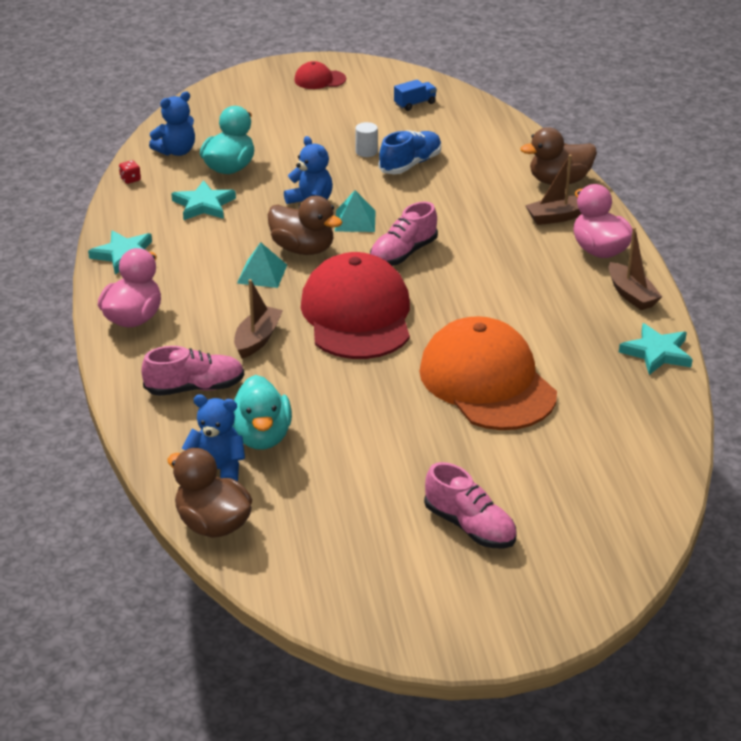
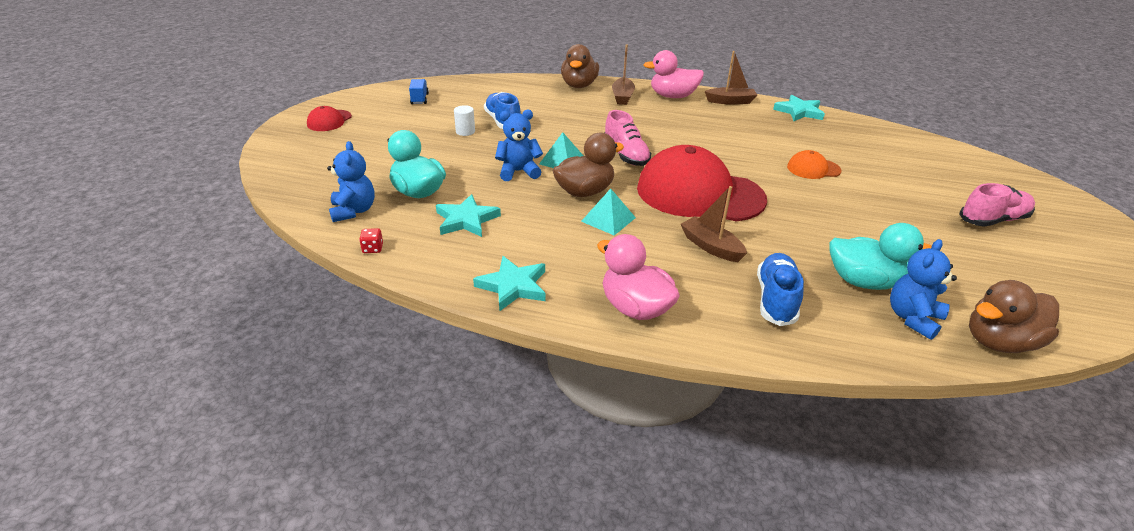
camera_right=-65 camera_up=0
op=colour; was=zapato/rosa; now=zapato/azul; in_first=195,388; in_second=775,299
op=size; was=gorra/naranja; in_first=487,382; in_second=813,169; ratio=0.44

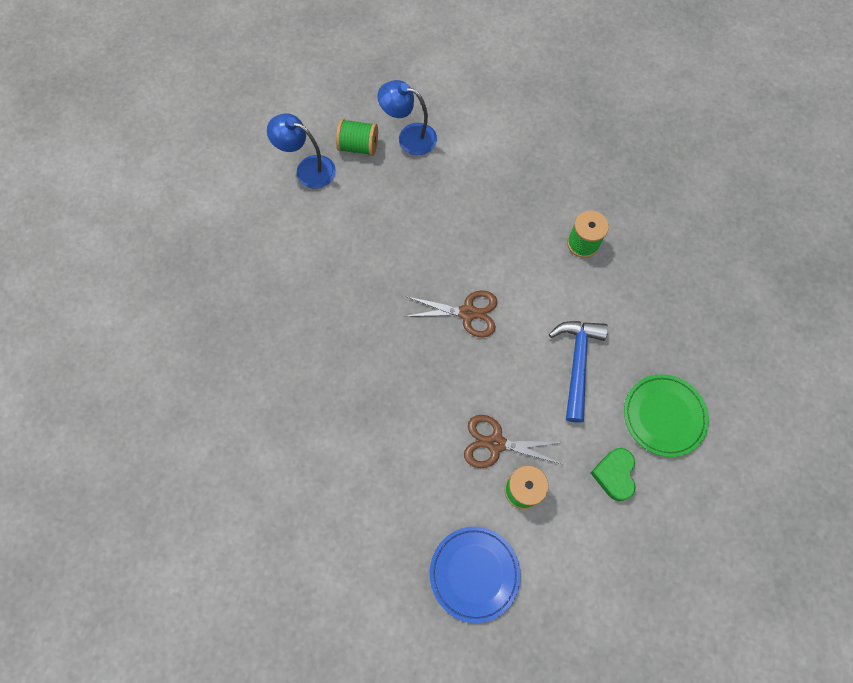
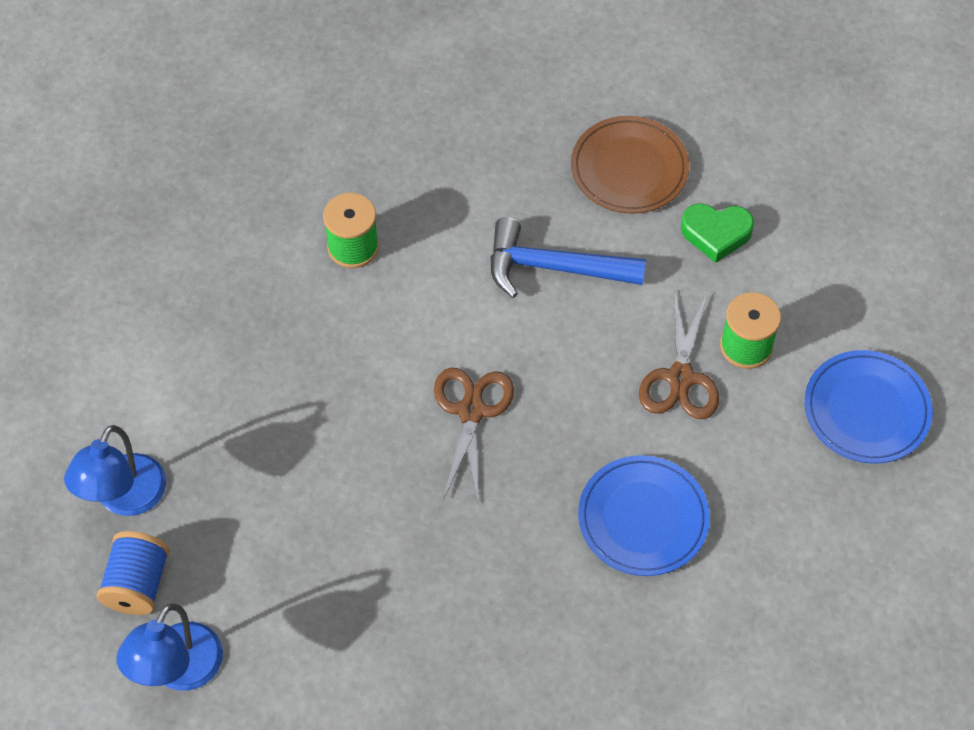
camera_right=-90 camera_up=-10
op=colour; was=carrete/verde; now=carrete/azul; in_first=358,146; in_second=138,584
op=colour; was=plato/verde; now=plato/marrón; in_first=664,416; in_second=629,169
op=appeared; now=plato/azul; in_second=643,518

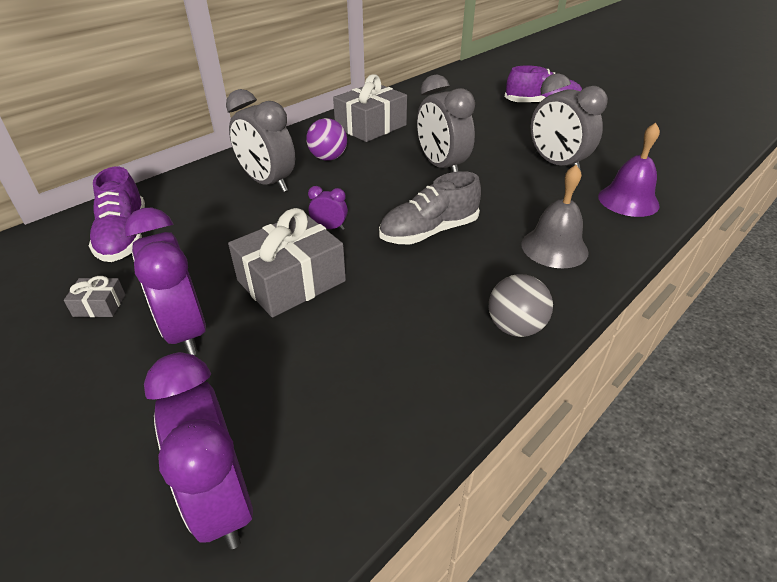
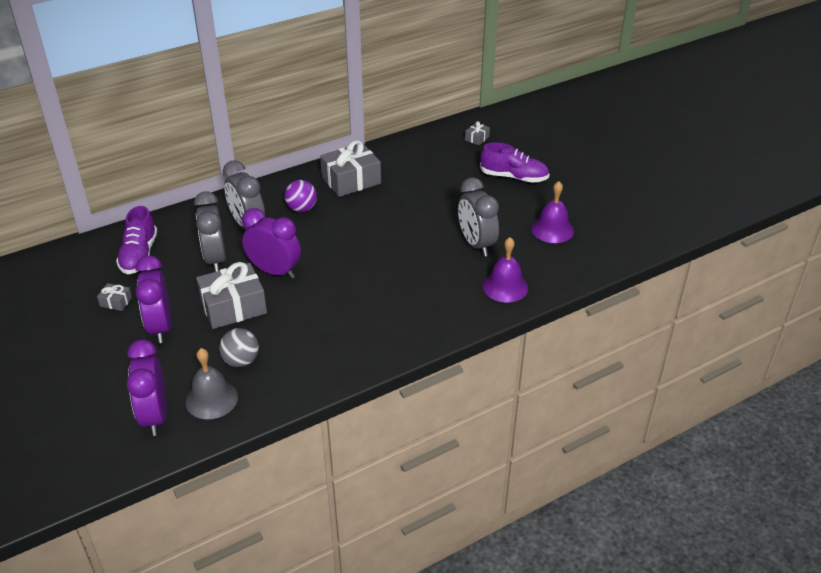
camera_right=15 camera_up=0
op=relocated; was=campana/gris; in_first=554,247; in_second=211,399
op=relocated; was=despertador/gris; in_first=441,166; in_second=215,259
op=relocated; was=pelota/gris; in_first=515,327; in_second=241,361
op=size; was=despertador/morado; in_first=329,228; in_second=274,271; ratio=2.17
op=appeared; now=regalo/gris; in_second=477,138
op=appeared; now=campana/morado; in_second=552,229
op=missing; was=zapato/gris; in_first=429,232

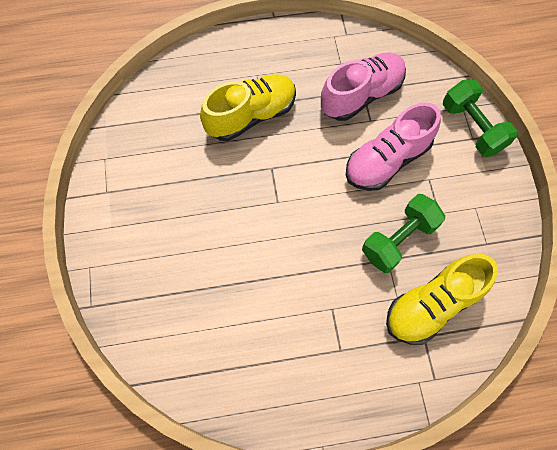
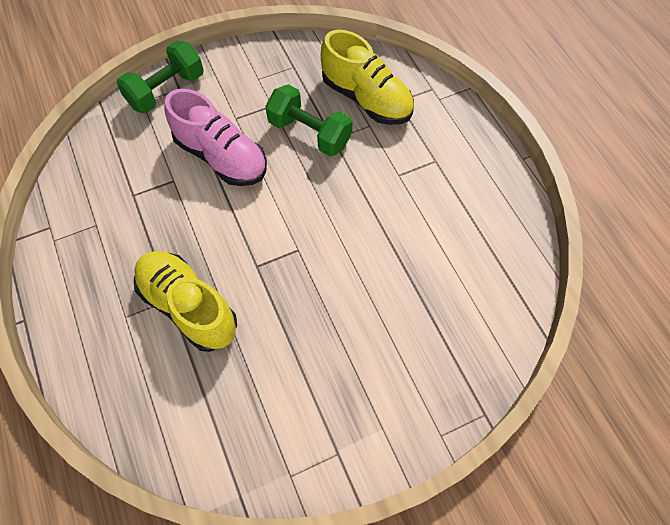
camera_right=-105 camera_up=-5
op=missing; was=zapato/rosa; in_first=361,95

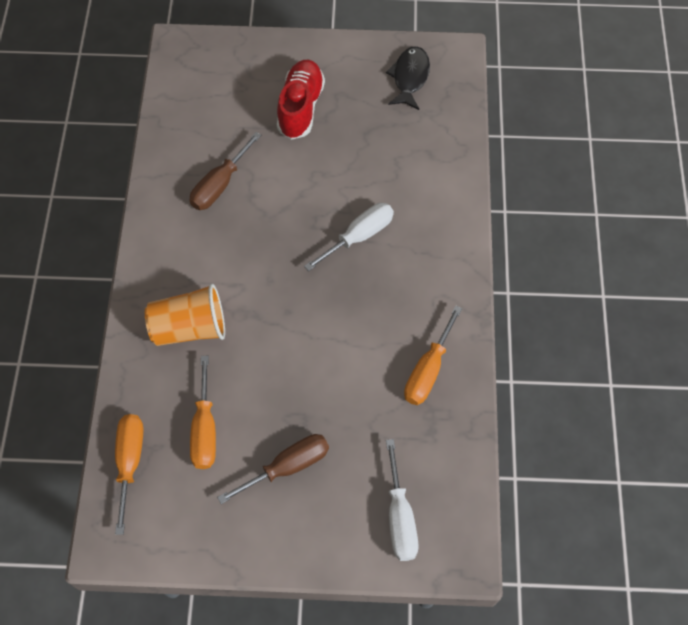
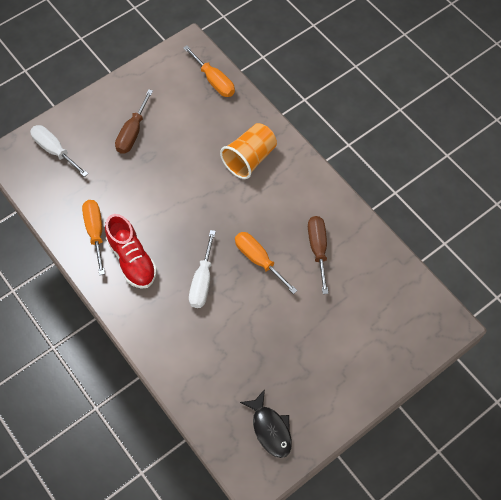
camera_right=140 camera_up=0
op=relocated; was=zapato/rojo; in_first=300,108; in_second=132,259
op=relocated; was=destornillador/naranja; in_first=205,429; in_second=258,260

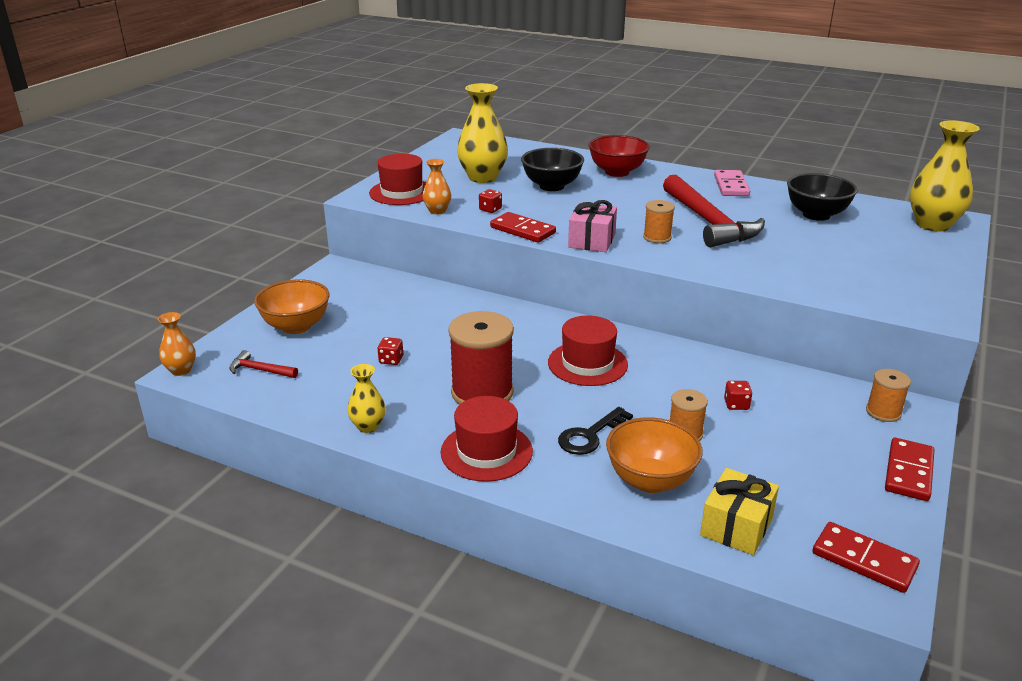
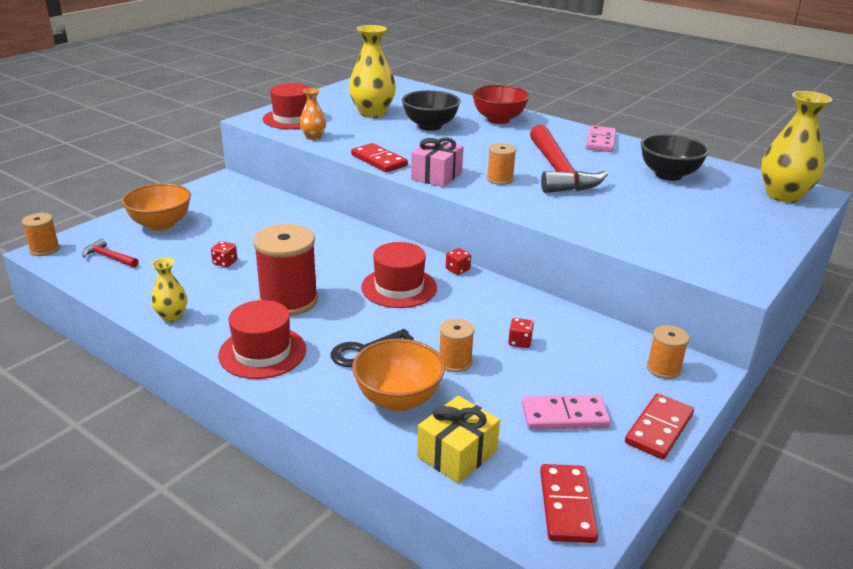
camera_right=10 camera_up=0
op=exchanged; was=florero/naranja; now=carrete/naranja; in_first=181,370; in_second=44,249
op=relocated; was=dado/rojo; in_first=490,209; in_second=457,270
op=appeared; now=ficha de dominó/rosa; in_second=564,416
op=spun; was=ficha de dominó/rojo; in_first=864,560; in_second=566,506; clockwise=45

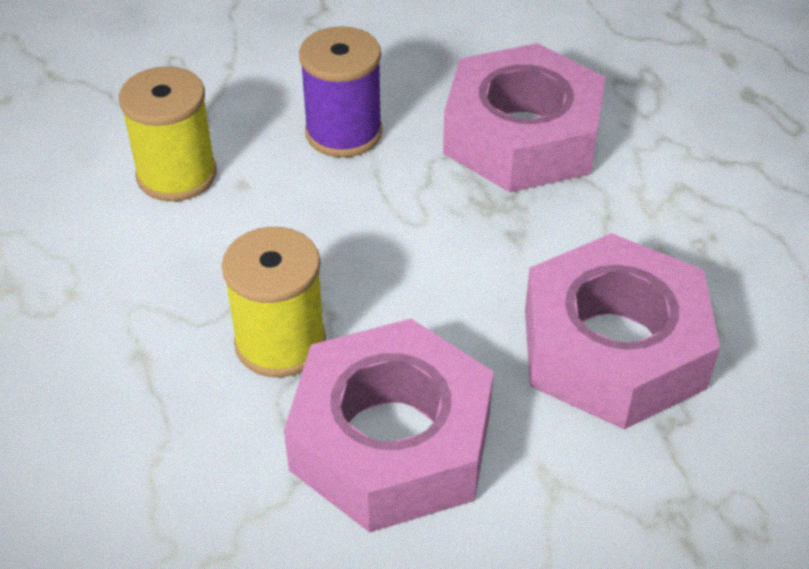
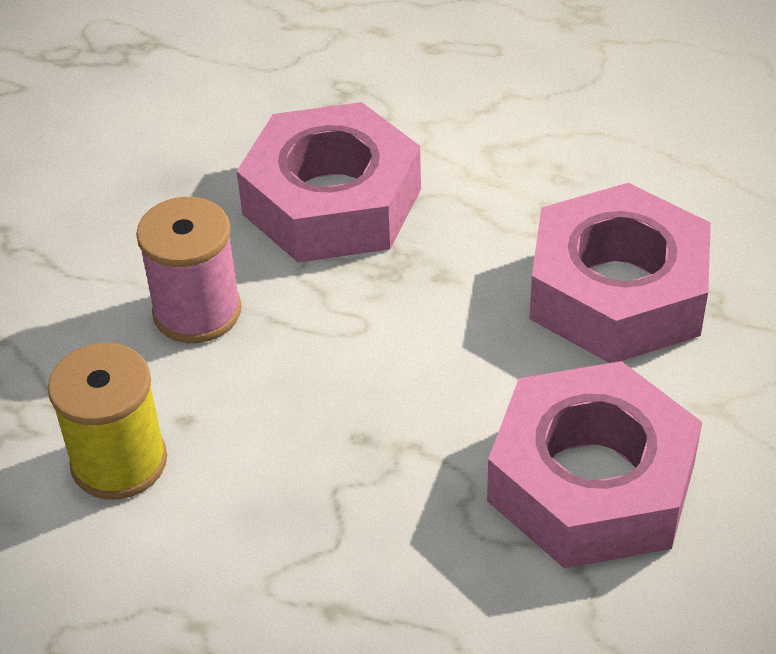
camera_right=-50 camera_up=0
op=colour; was=carrete/morado; now=carrete/rosa; in_first=343,133; in_second=197,311
op=missing; was=carrete/amarillo; in_first=280,343

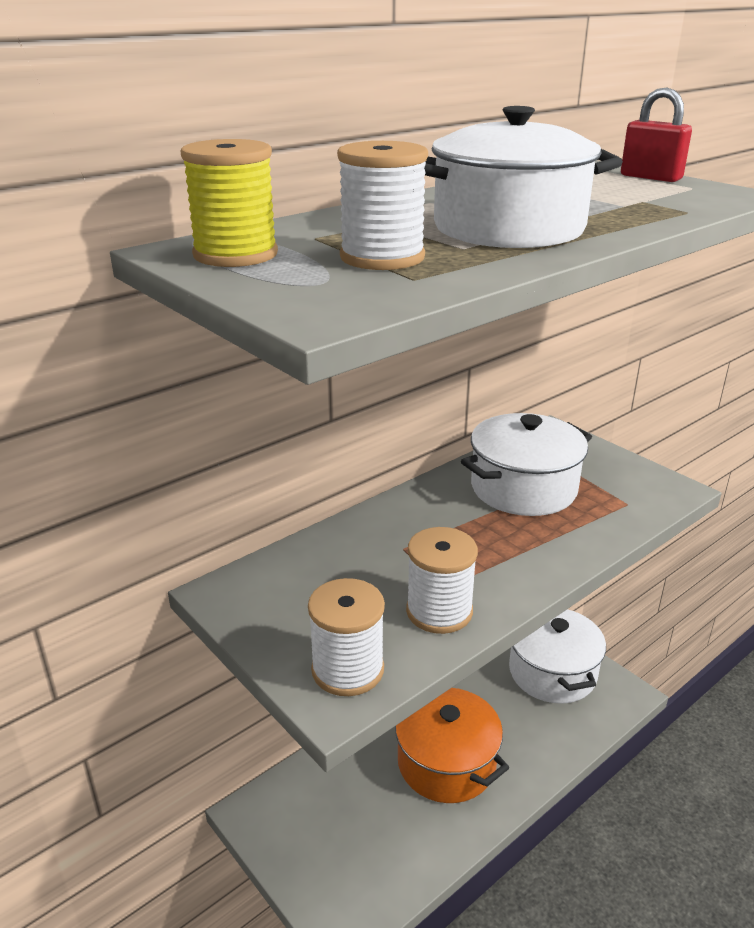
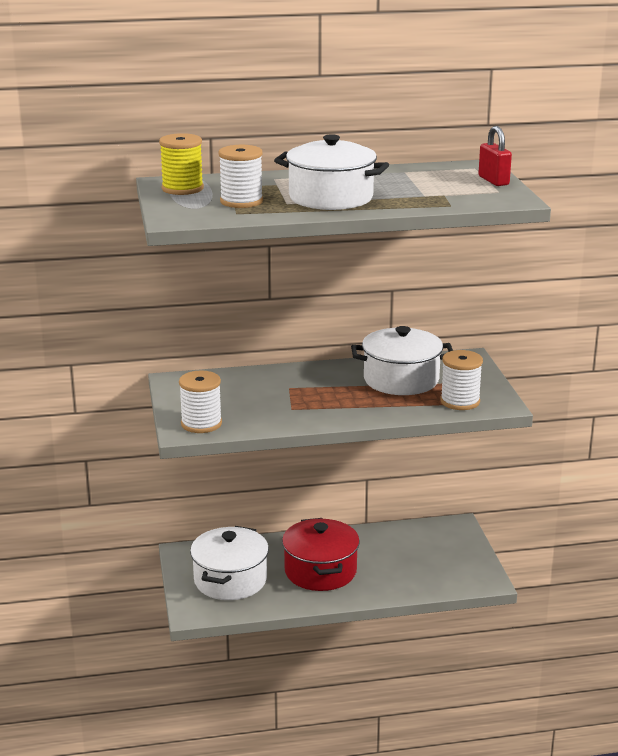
camera_right=30 camera_up=-5
op=relocated; was=olla/blanco; in_first=552,672; in_second=230,580
op=colour; was=olla/naranja; now=olla/rojo; in_first=446,763; in_second=320,571
op=relocated; was=carrete/blanco; in_first=439,611; in_second=460,401

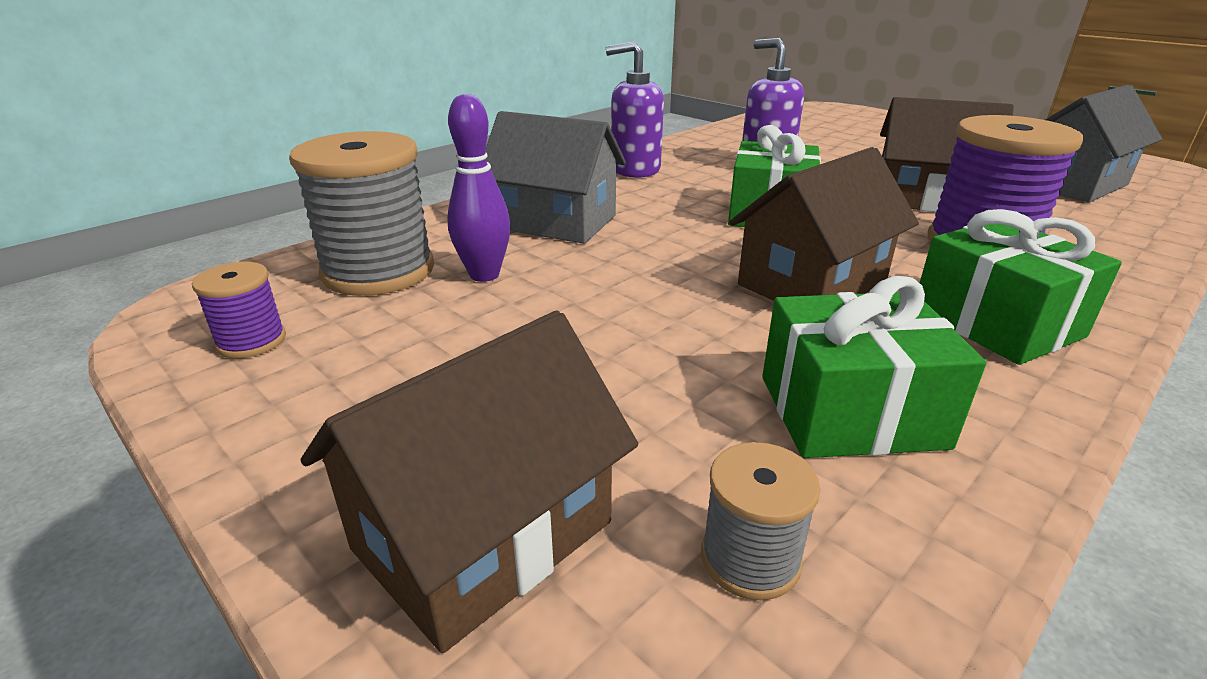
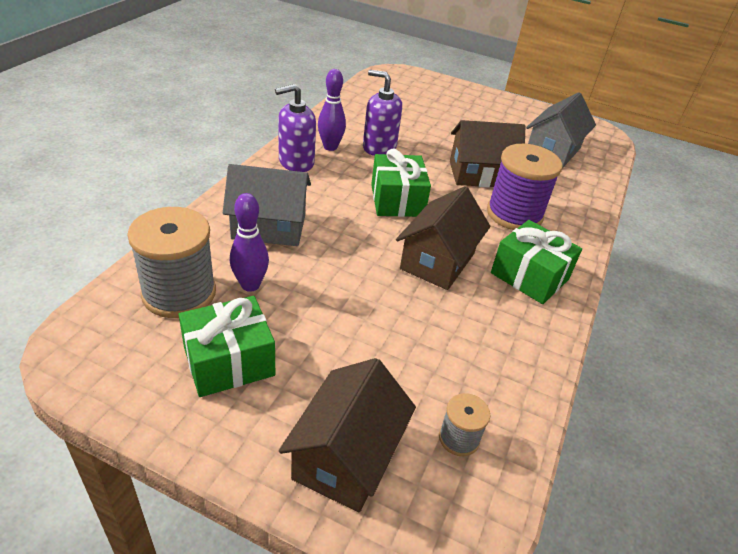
camera_right=-25 camera_up=10
op=relocated; was=regalo/verde; in_first=851,411; in_second=229,361
op=appeared; now=bolo/morado; in_second=330,147
op=missing; was=carrete/morado; in_first=251,341

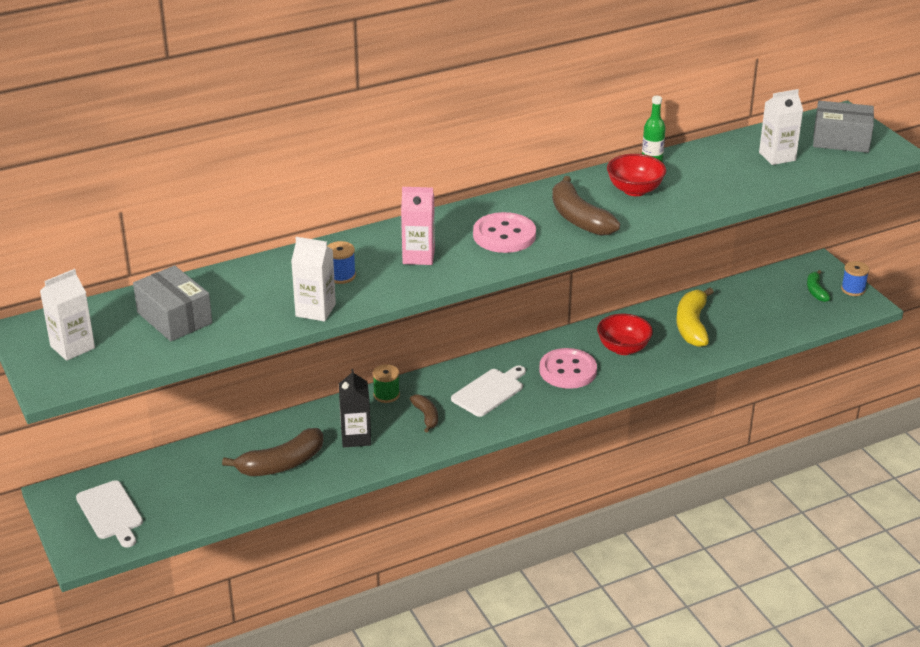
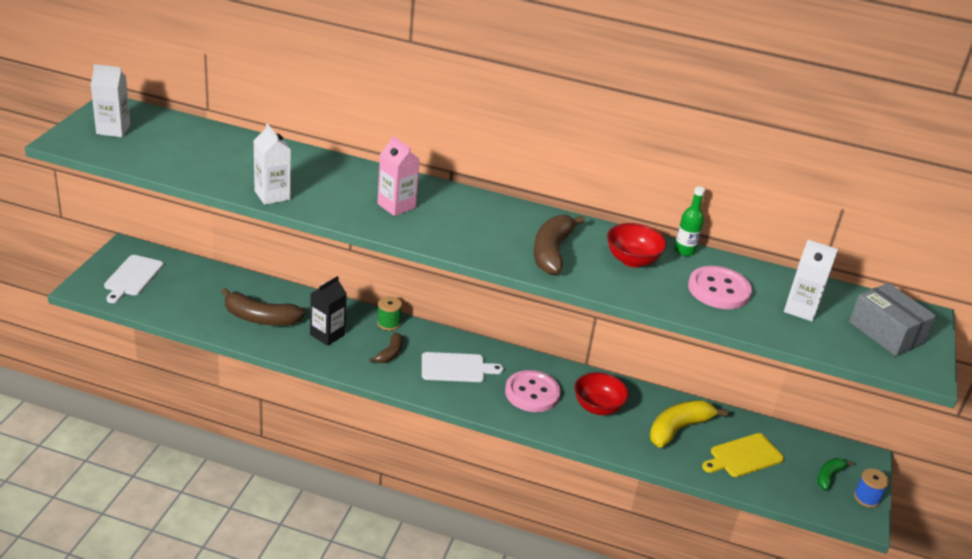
camera_right=40 camera_up=0
op=relocated; was=botón/rosa; in_first=504,235; in_second=719,290
op=appeared; now=tabla de cortar/amarillo; in_second=744,456
op=missing; was=caja/gris; in_first=174,318
op=missing; was=carrete/azul; in_first=341,276

